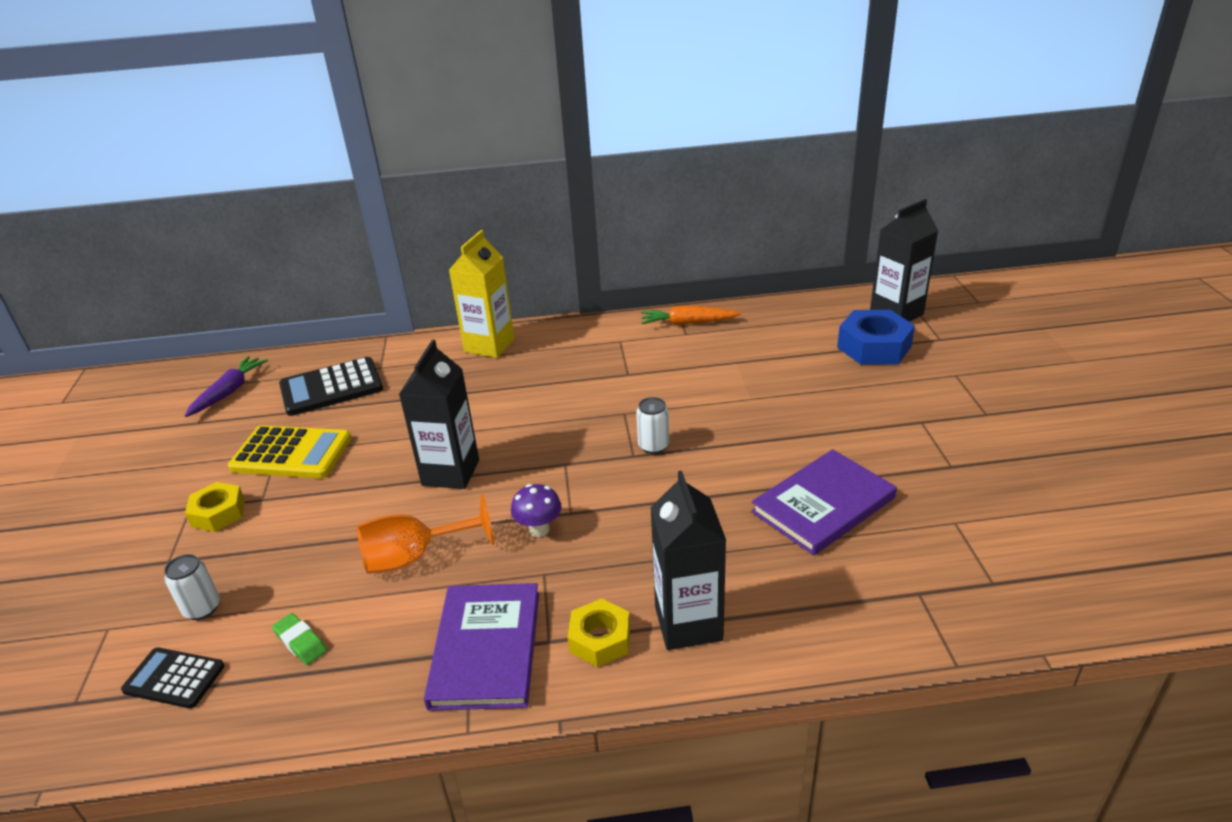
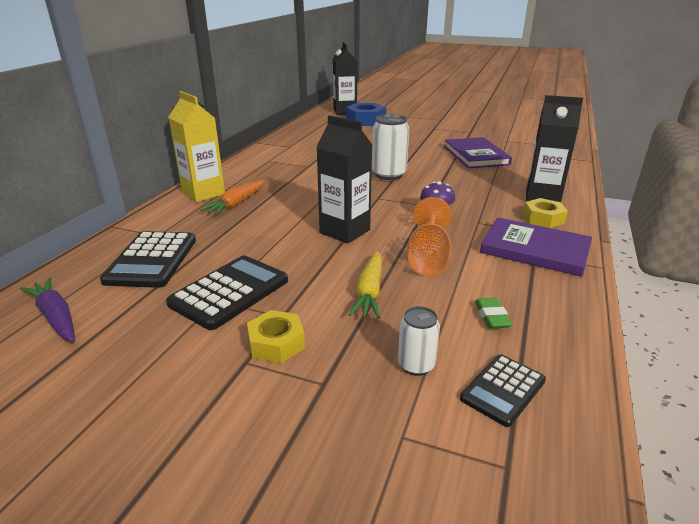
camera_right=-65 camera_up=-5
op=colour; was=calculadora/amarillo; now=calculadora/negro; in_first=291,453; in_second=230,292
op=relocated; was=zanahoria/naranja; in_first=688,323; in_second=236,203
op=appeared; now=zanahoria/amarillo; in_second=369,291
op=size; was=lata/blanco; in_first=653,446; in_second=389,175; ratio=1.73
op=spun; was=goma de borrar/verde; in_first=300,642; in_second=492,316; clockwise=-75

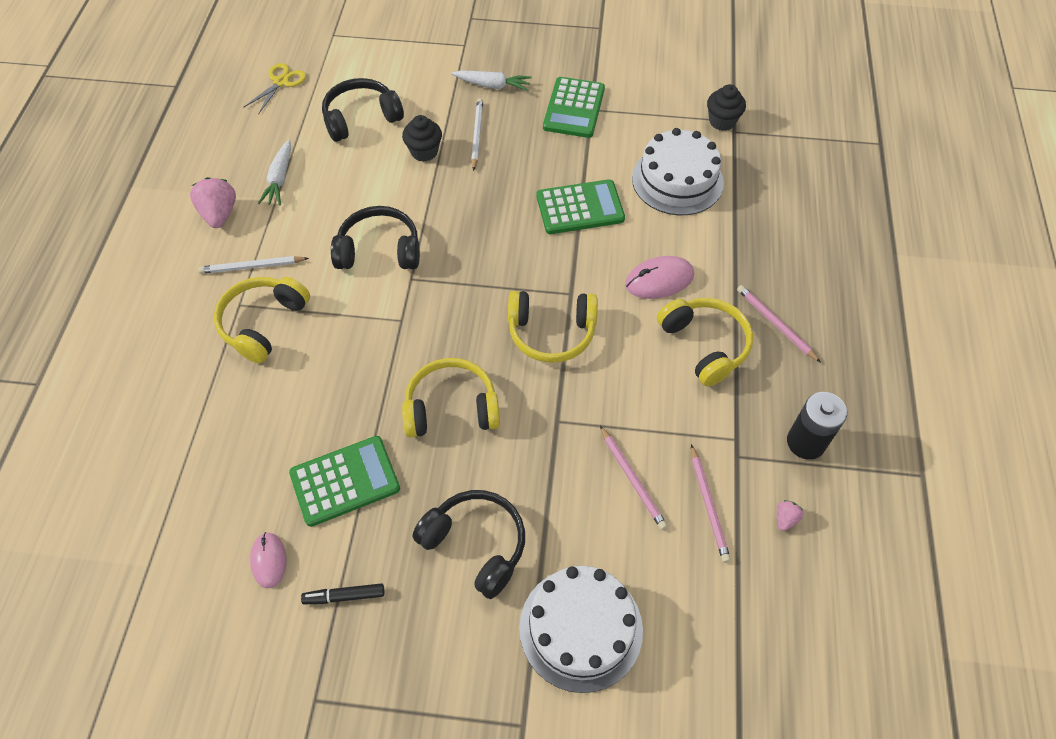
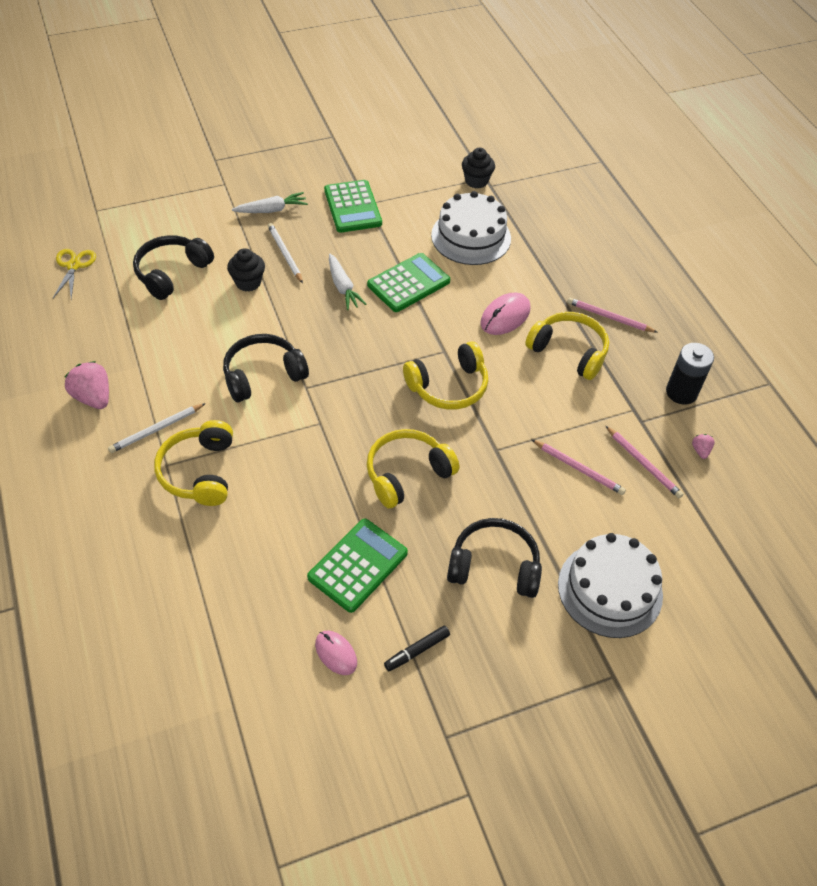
camera_right=-30 camera_up=-5
op=relocated; was=zanahoria/blanco; in_first=280,179; in_second=343,287

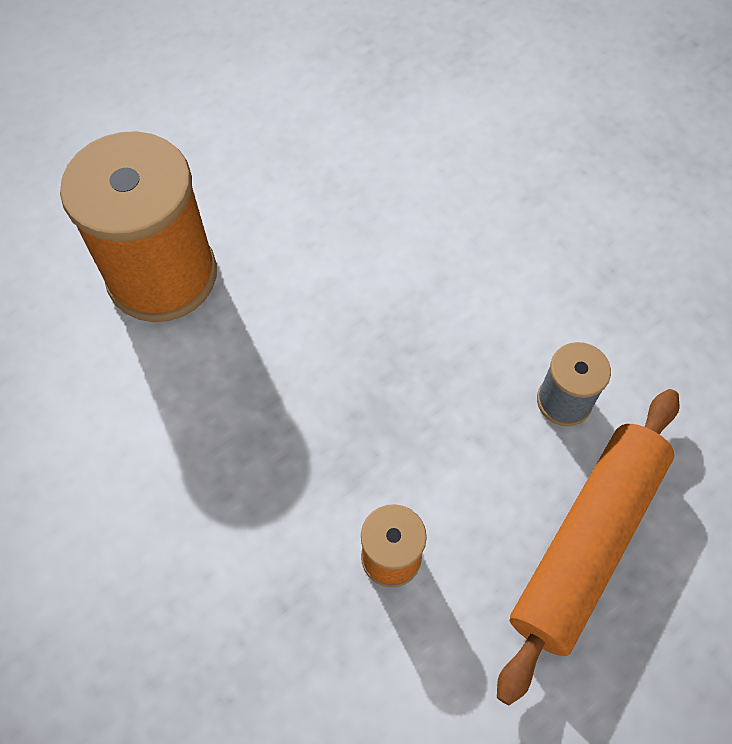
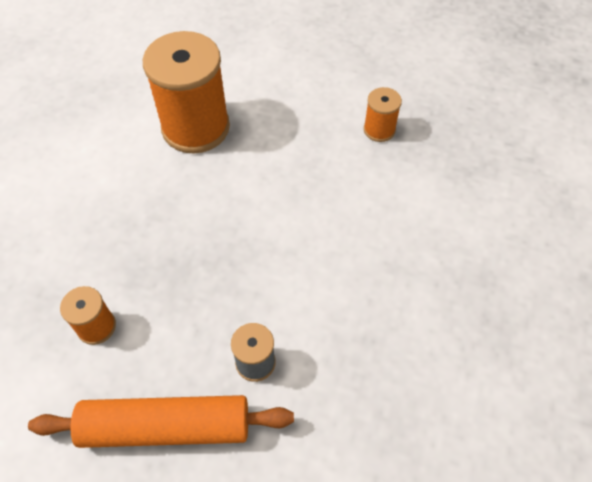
camera_right=55 camera_up=-5
op=appeared; now=carrete/naranja; in_second=379,130

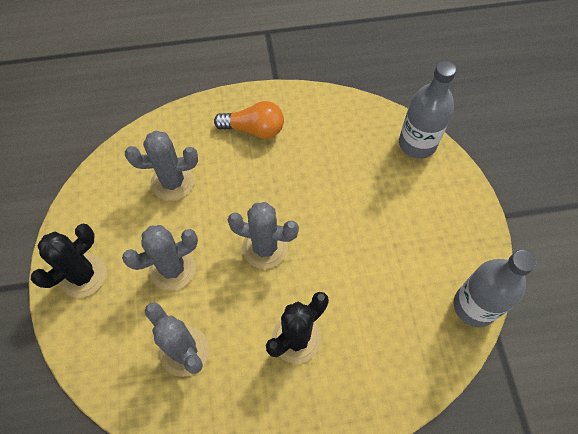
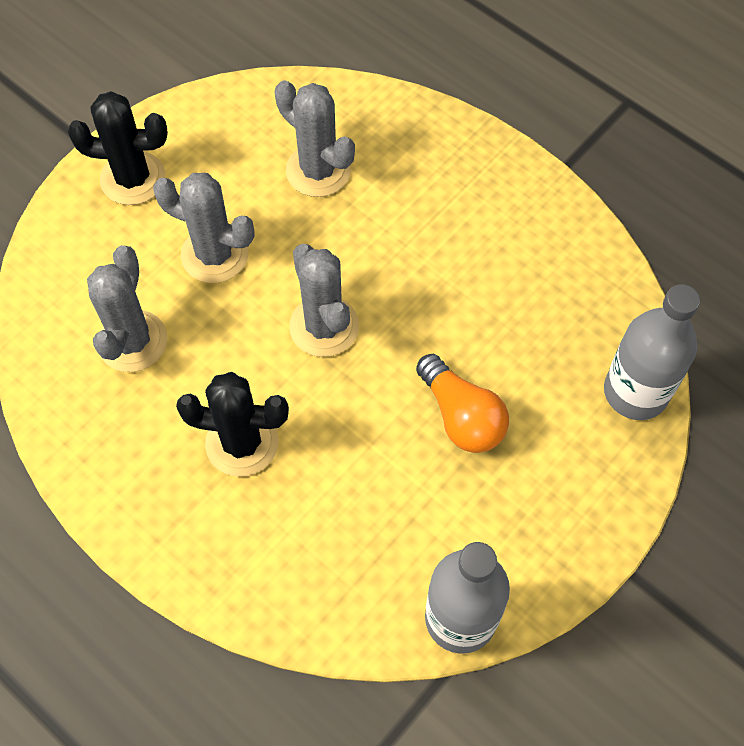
camera_right=50 camera_up=0
op=relocated; was=bombilla/naranja; in_first=254,129; in_second=461,416

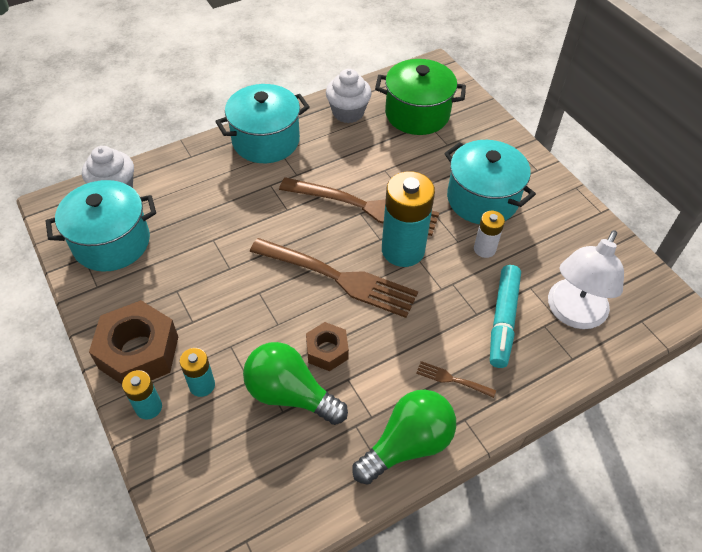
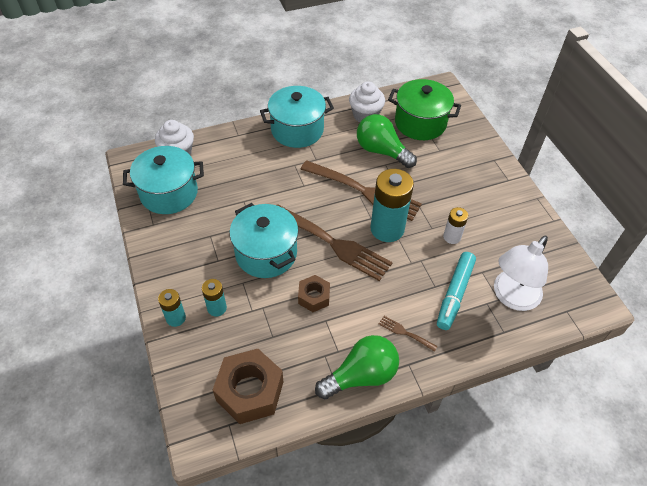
camera_right=10 camera_up=0
op=relocated; was=tuerca/marrón; in_first=139,352; in_second=250,391
op=relocated; was=olla/turquesa; in_first=482,199; in_second=266,253
op=relocated; was=bombilla/verde; in_first=290,394; in_second=381,151

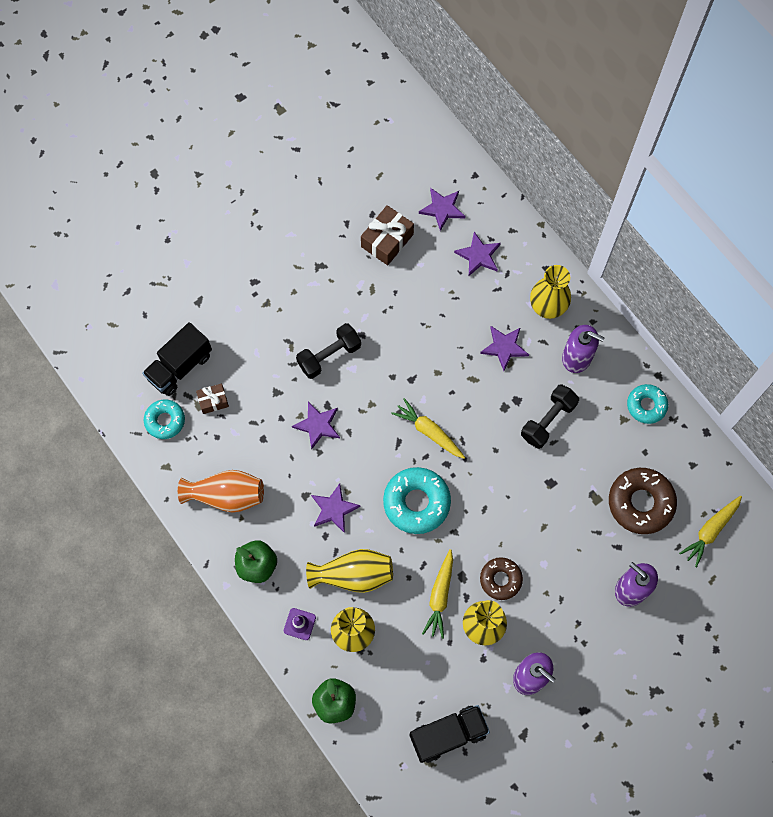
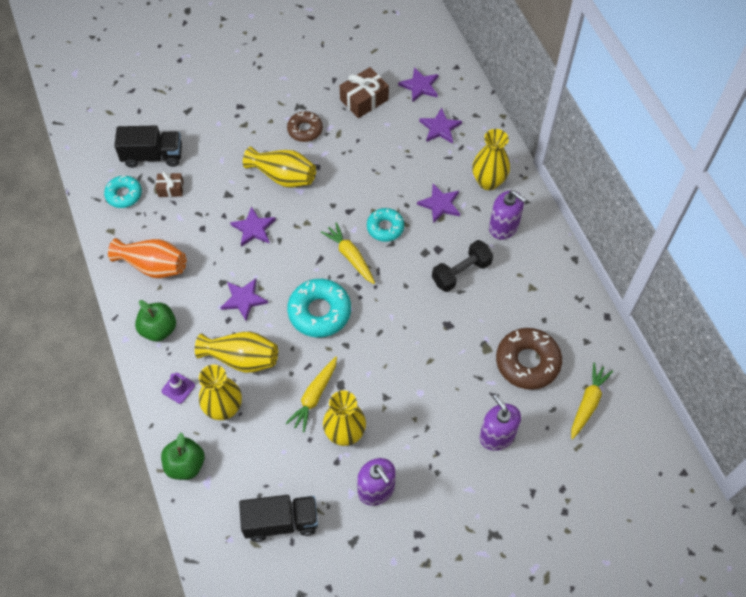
camera_right=15 camera_up=-10
op=spun; was=camión/negro; in_first=180,366; in_second=153,156; clockwise=-150
op=exchanged; was=mancuerna/negro; now=florero/amarillo; in_first=329,356; in_second=283,176
op=relocated; was=rosquilla/marrón; in_first=500,579; in_second=305,130
op=relocated; was=rosquilla/turquesa; in_first=646,405; in_second=385,227
op=spun; was=zanahoria/amarillo; in_first=710,531; in_second=588,403; clockwise=150

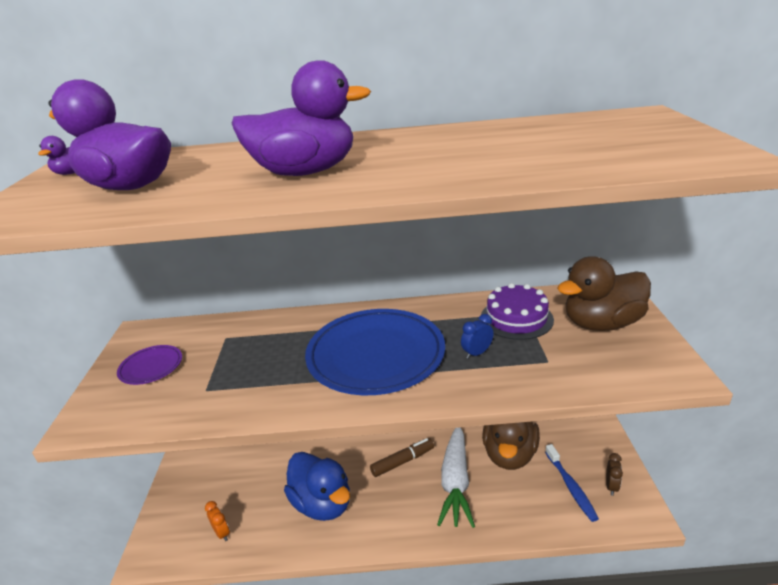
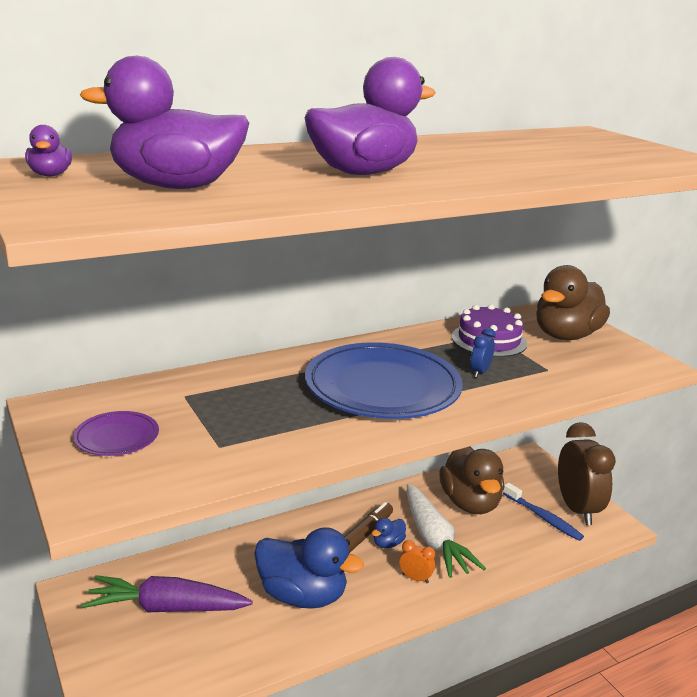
camera_right=-30 camera_up=-5
op=appeared; now=zanahoria/morado; in_second=167,607
op=appeared; now=pato/azul; in_second=388,543
op=relocated; was=despertador/naranja; in_first=222,533; in_second=415,578
op=size; was=despertador/marrón; in_first=611,486; in_second=577,509; ratio=2.33

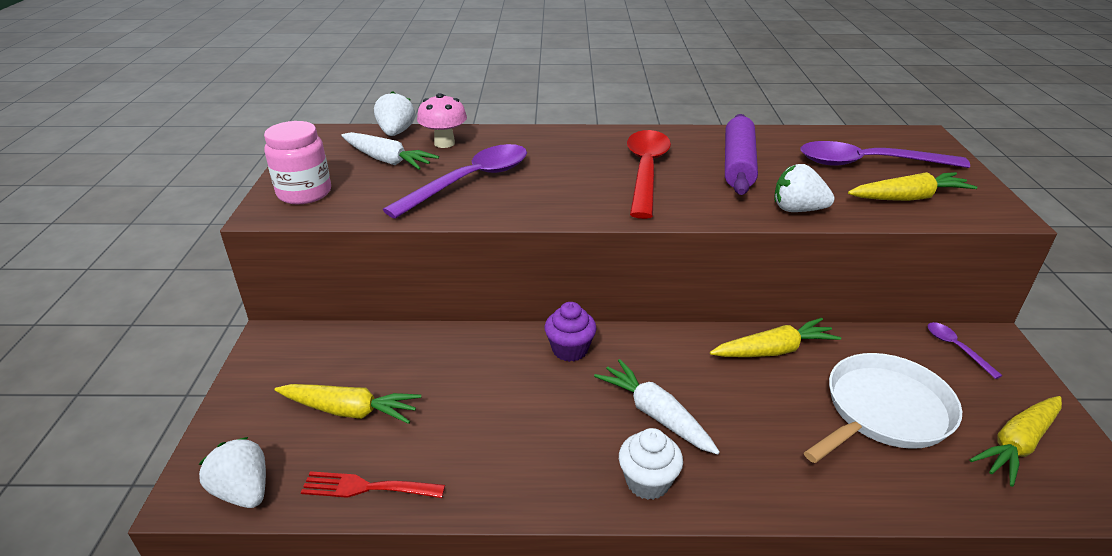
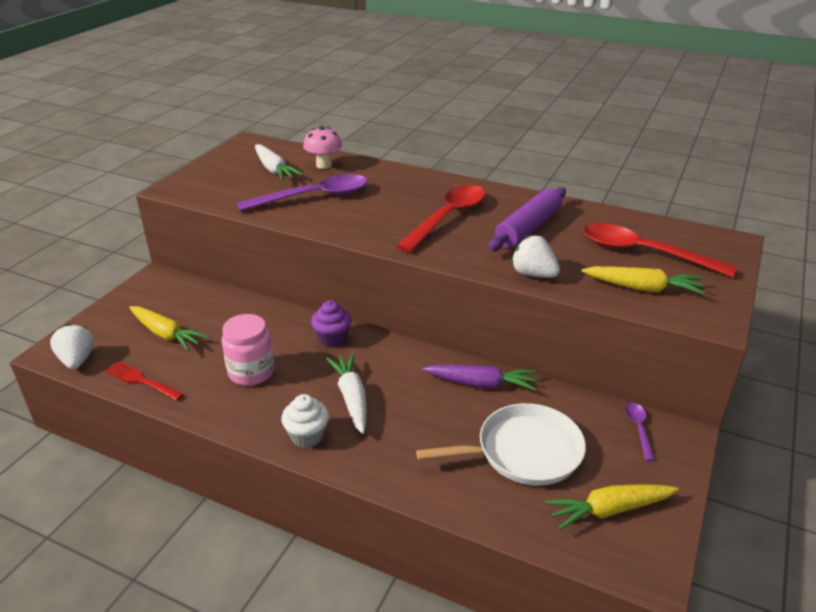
camera_right=25 camera_up=0
op=relocated; was=tarro/rosa; in_first=304,193; in_second=251,372
op=colour; was=zanahoria/amarillo; now=zanahoria/morado; in_first=773,350; in_second=480,384
op=colour; was=cuchara/morado; now=cuchara/rojo; in_first=867,163; in_second=643,253
op=missing; was=fresa/blanco; in_first=396,133

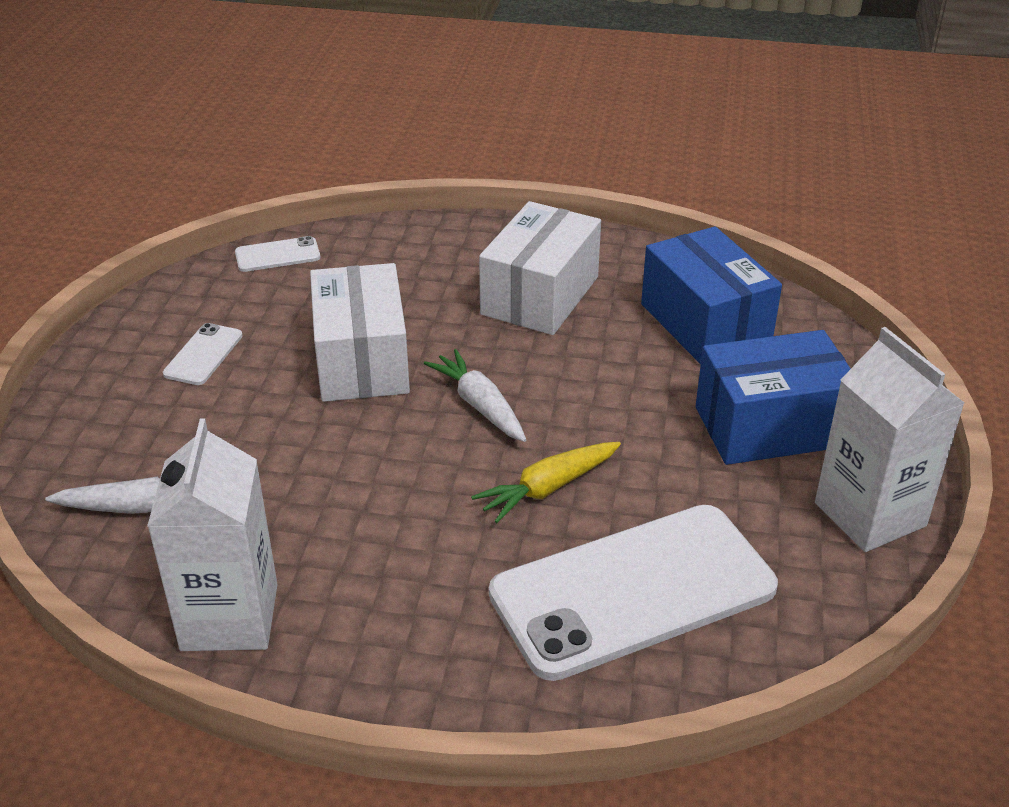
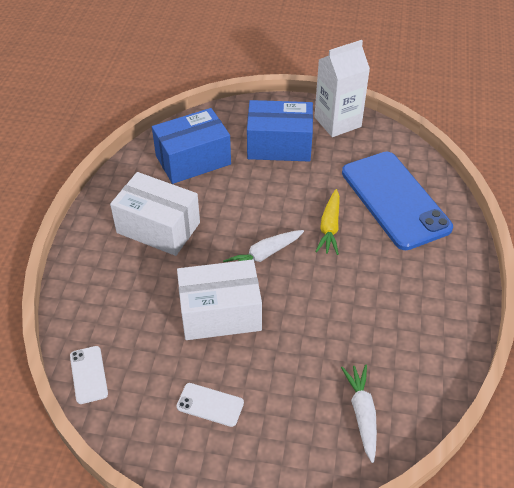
camera_right=-90 camera_up=10
op=spun; was=caja/azul; in_first=769,426; in_second=279,145; clockwise=-75
op=spun; was=zanahoria/amarillo; in_first=548,488; in_second=330,227; clockwise=45
op=colour; was=móvil/blanco; now=móvil/azul; in_first=633,591; in_second=395,200
op=missing; was=cartón de leche/blanco; in_first=229,617

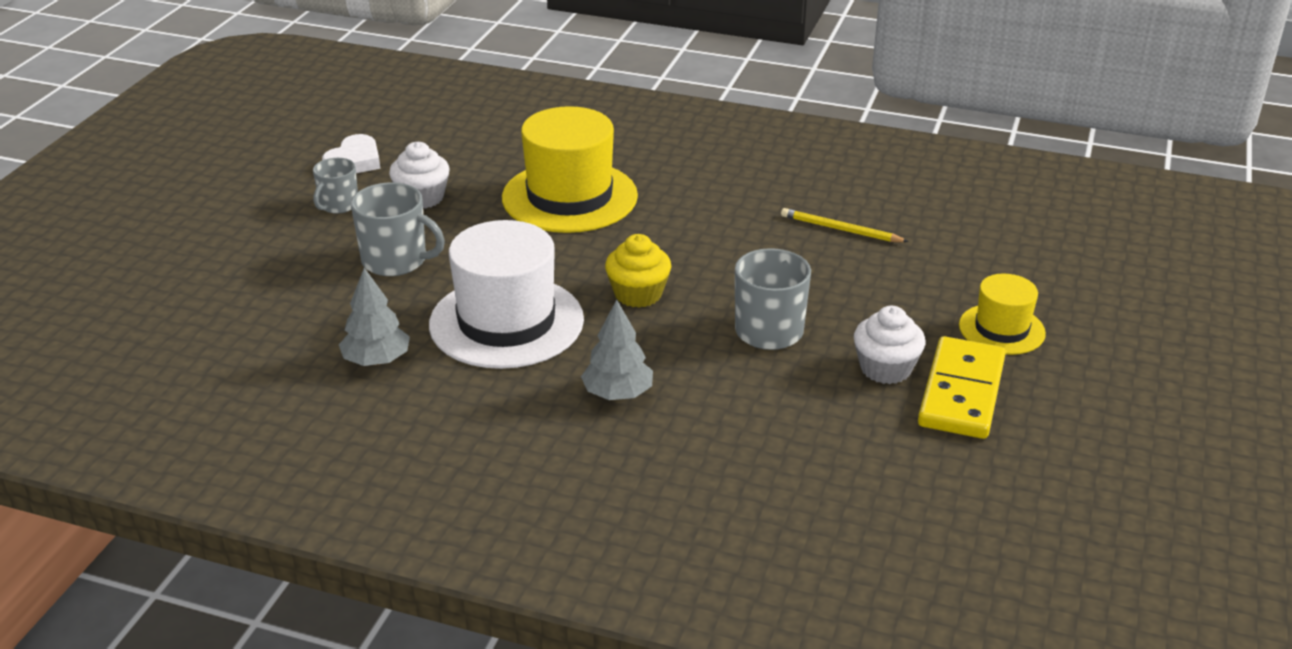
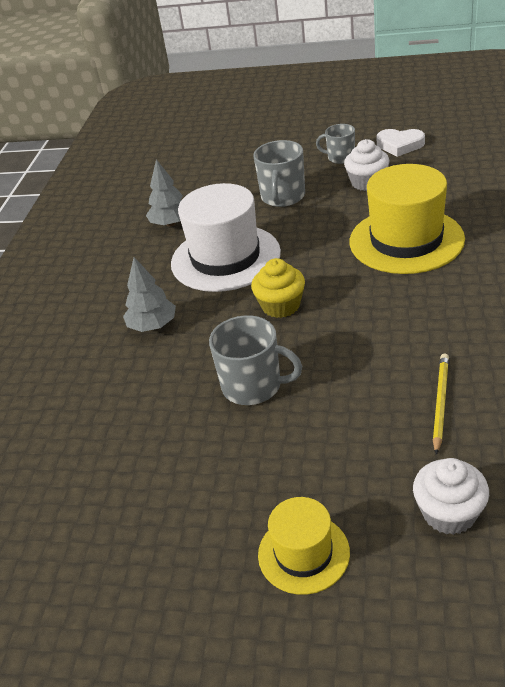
camera_right=85 camera_up=5
op=relocated; was=magdalena/blanco; in_first=885,368; in_second=449,513
op=missing; was=ficha de dominó/amarillo; in_first=961,392

